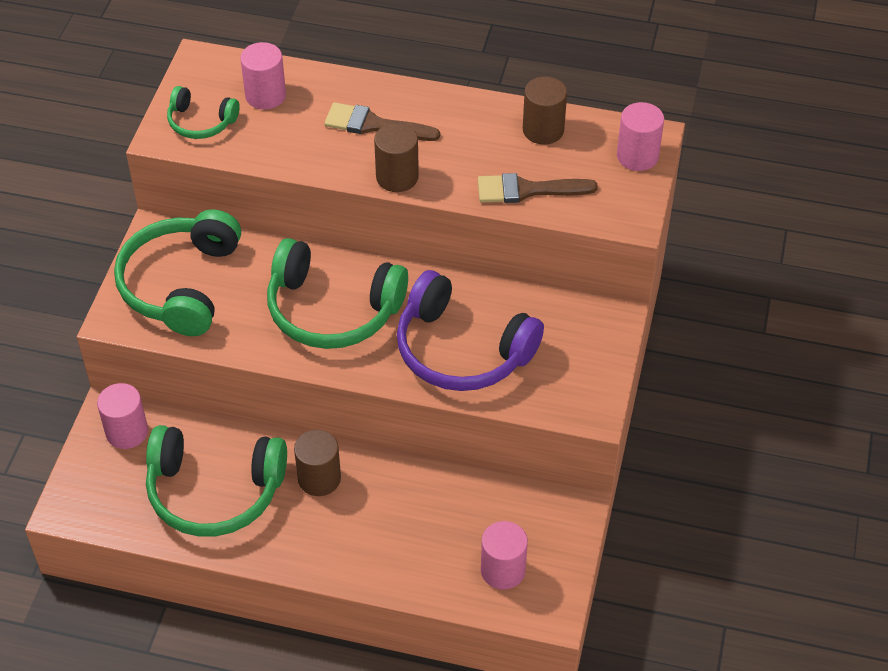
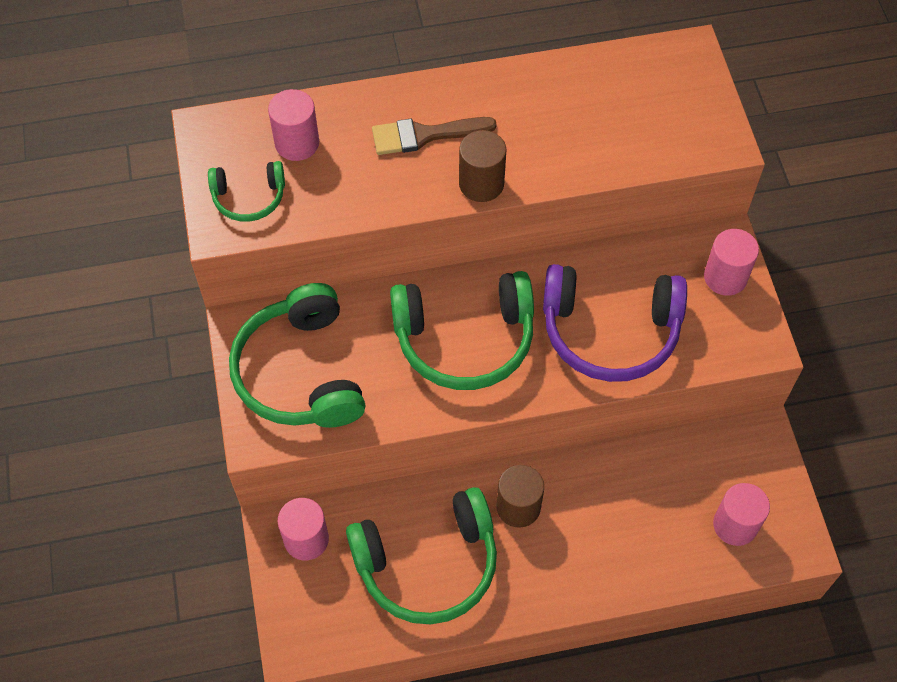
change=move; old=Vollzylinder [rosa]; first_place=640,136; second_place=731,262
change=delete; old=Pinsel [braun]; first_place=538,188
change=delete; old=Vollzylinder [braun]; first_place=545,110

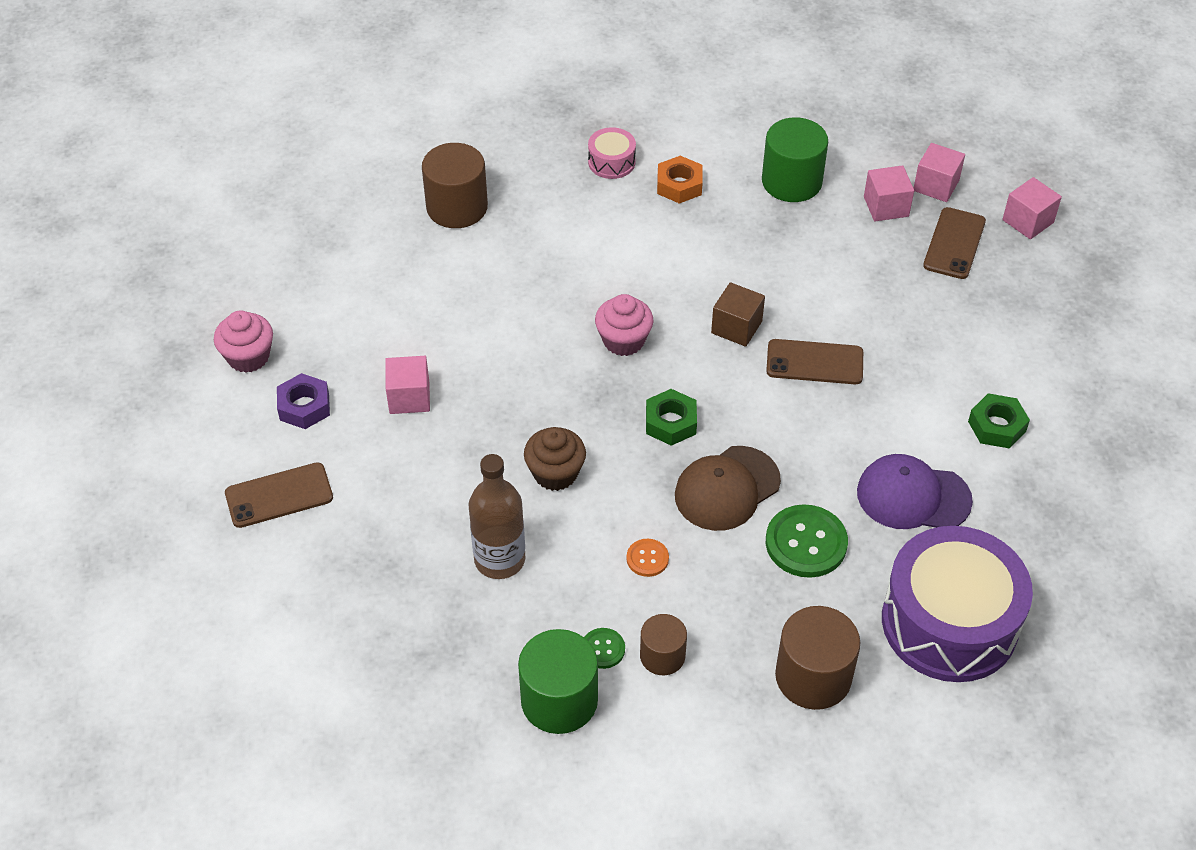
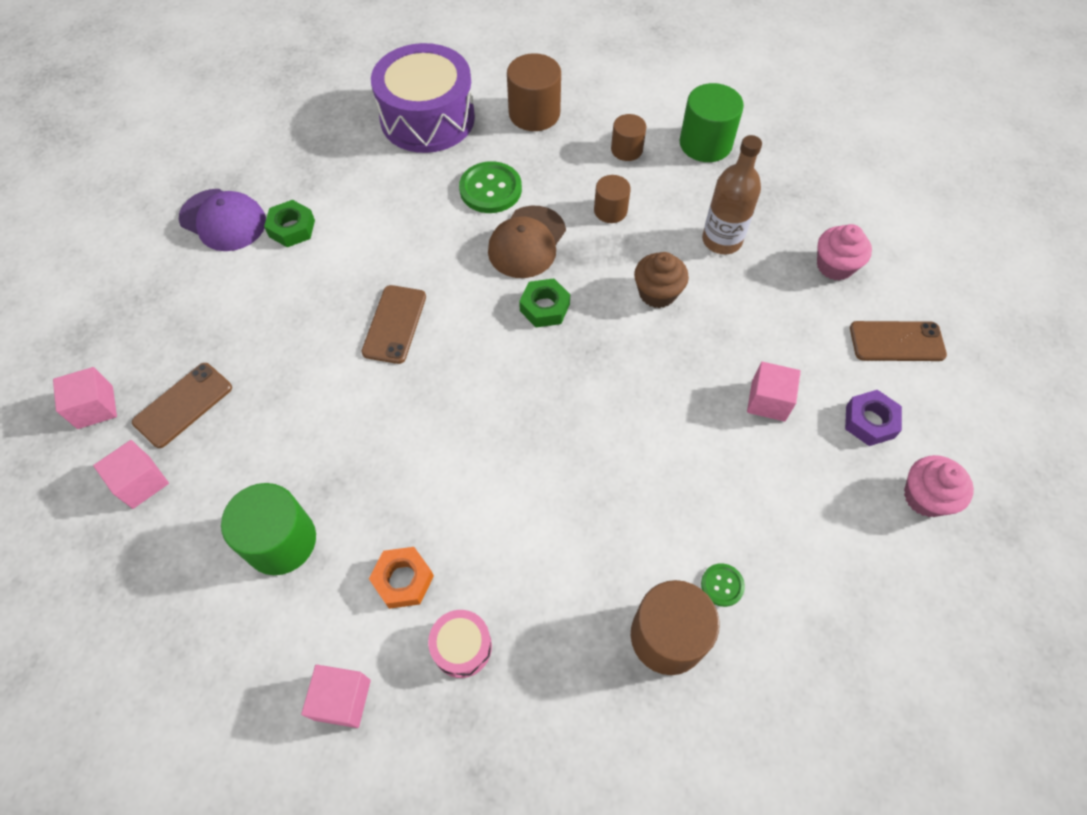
change=move; old=Kappe [lila]; first_place=915,491; second_place=222,220
change=move; old=Kubus [rosa]; first_place=889,193; second_place=336,696
change=rotate; old=Handy [braun]; first_place=814,361; second_place=393,324; degrees=75
change=rotate; old=Kappe [braun]; first_place=728,488; second_place=527,242; degrees=135
change=replace; old=Knopf [orange]; new=Vollzylinder [braun]; first_place=647,558; second_place=612,199
change=move; old=Knopf [grün]; first_place=604,648; second_place=723,585
change=move; old=Muffin [rosa]; first_place=624,325; second_place=844,252
change=delete; old=Kubus [braun]; first_place=738,314

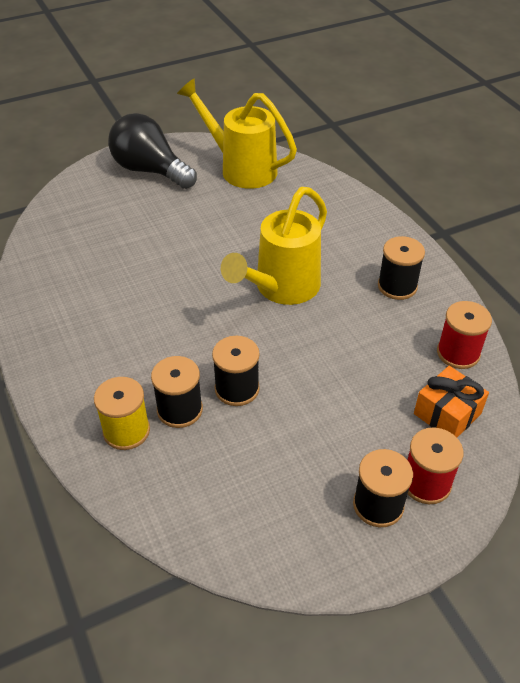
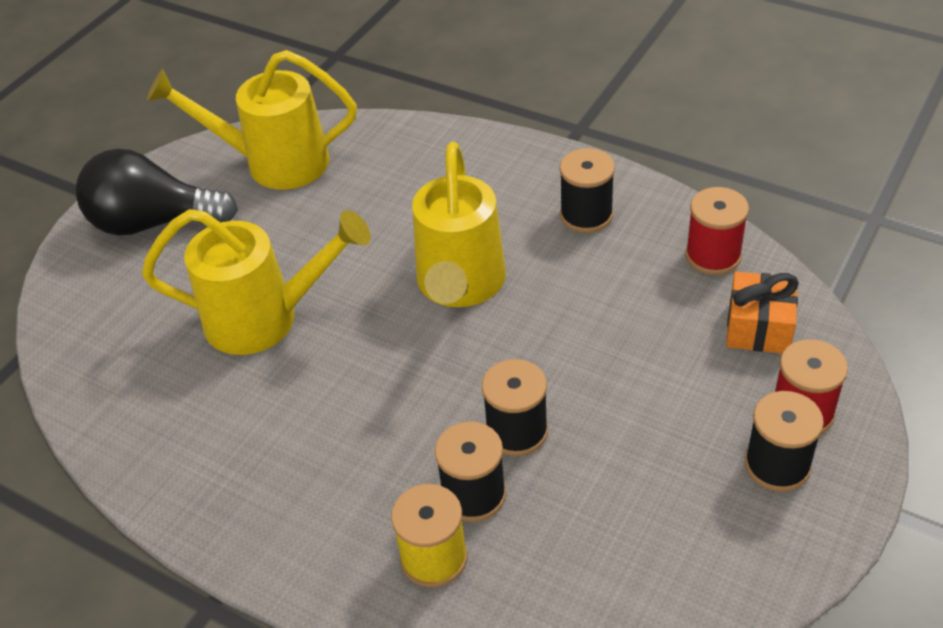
change=insert; new=Gießkanne [gelb]; second_place=256,282

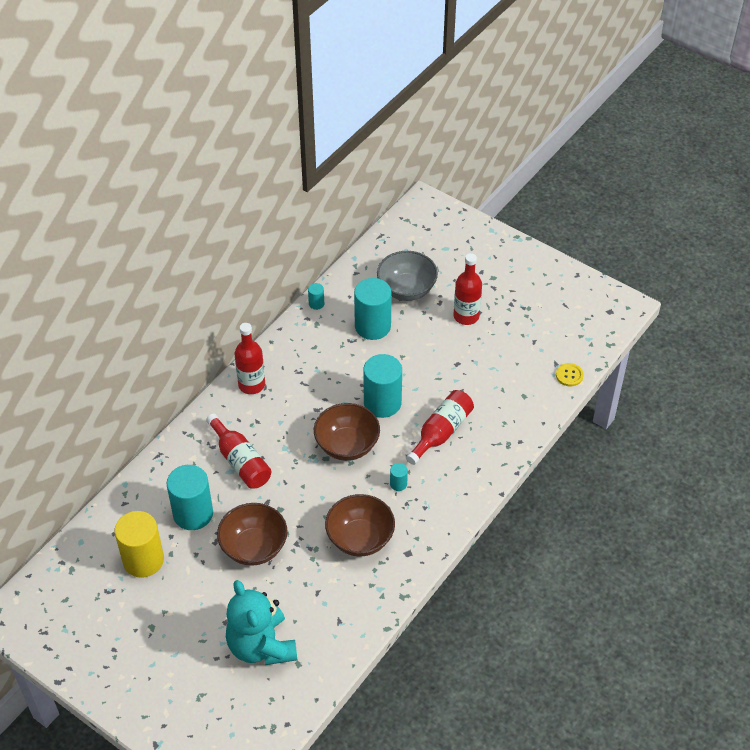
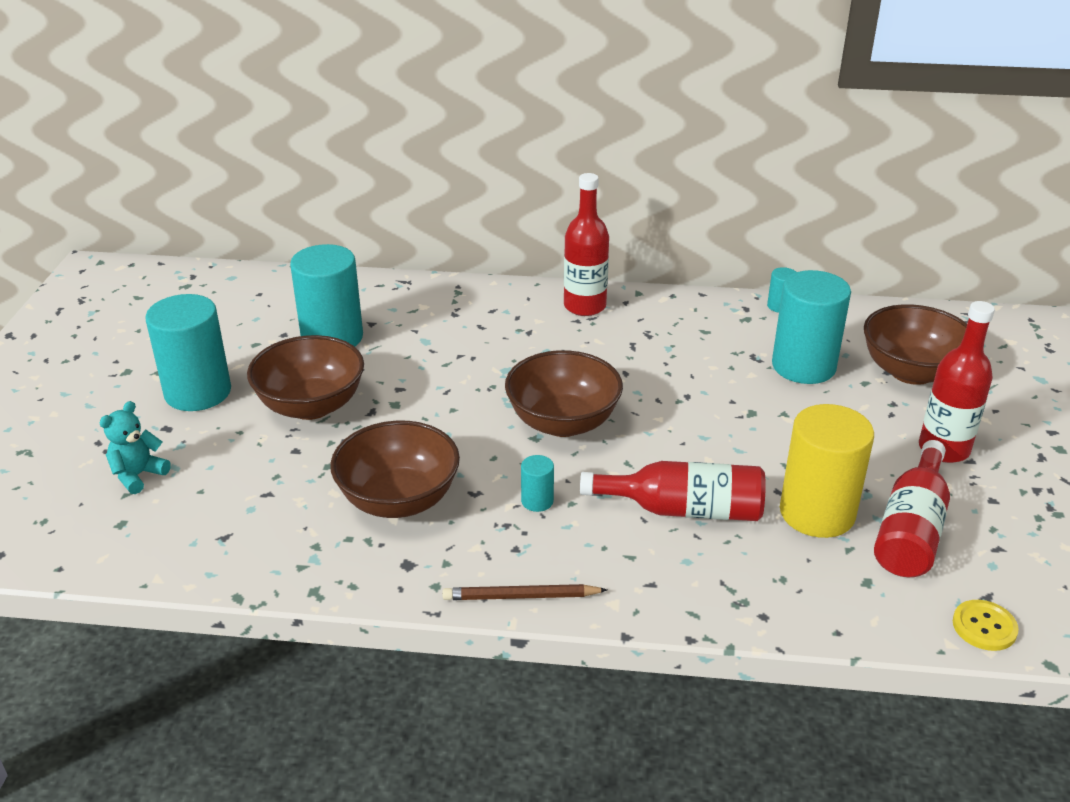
change=resize; old=Teddybär [türkis]; first_place=261,622; second_place=135,447; factor=0.47
change=move; old=Vollzylinder [türkis]; first_place=382,386; second_place=188,352
change=insert; new=Bleistift [braun]; second_place=524,592
change=move; old=Vollzylinder [gelb]; first_place=139,544; second_place=827,471
change=recolor; old=Schüssel [grau]; new=Schüssel [braun]; first_place=407,276; second_place=915,344
change=move; old=Flasche [rot]; first_place=238,451; second_place=912,508

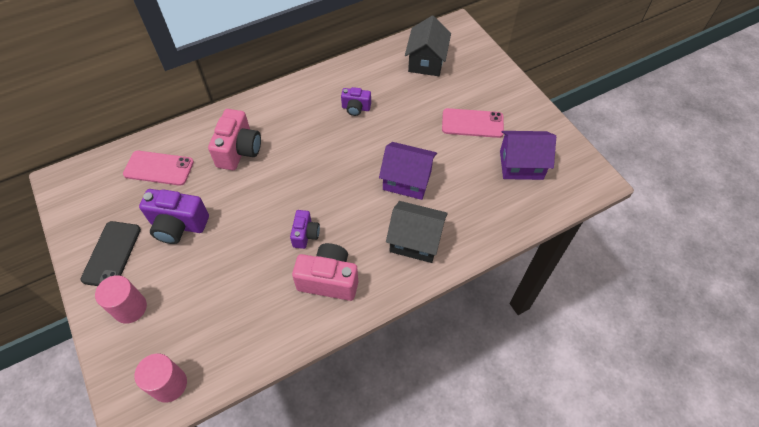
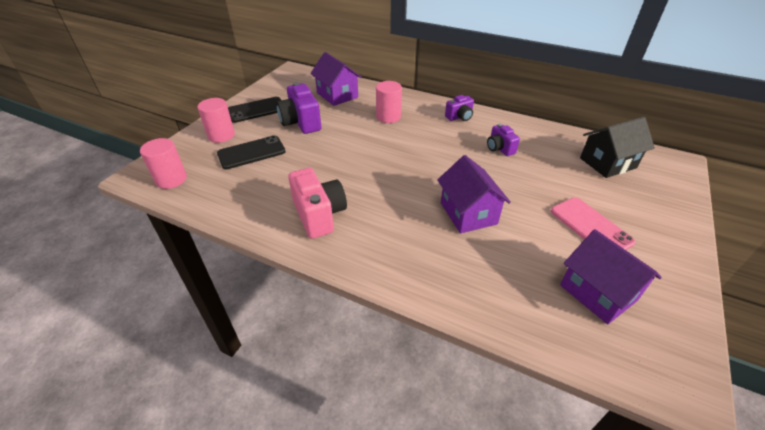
change=insert; new=Handy [schwarz]; second_place=251,152
change=replace; old=Handy [rosa]; new=Haus [lila]; first_place=158,168; second_place=336,79
change=replace; old=Kamera [rosa]; new=Vollzylinder [rosa]; first_place=234,139; second_place=389,102
change=move; old=Kamera [lila]; first_place=305,229; second_place=459,108
change=delete; old=Haus [schwarz]; first_place=417,232

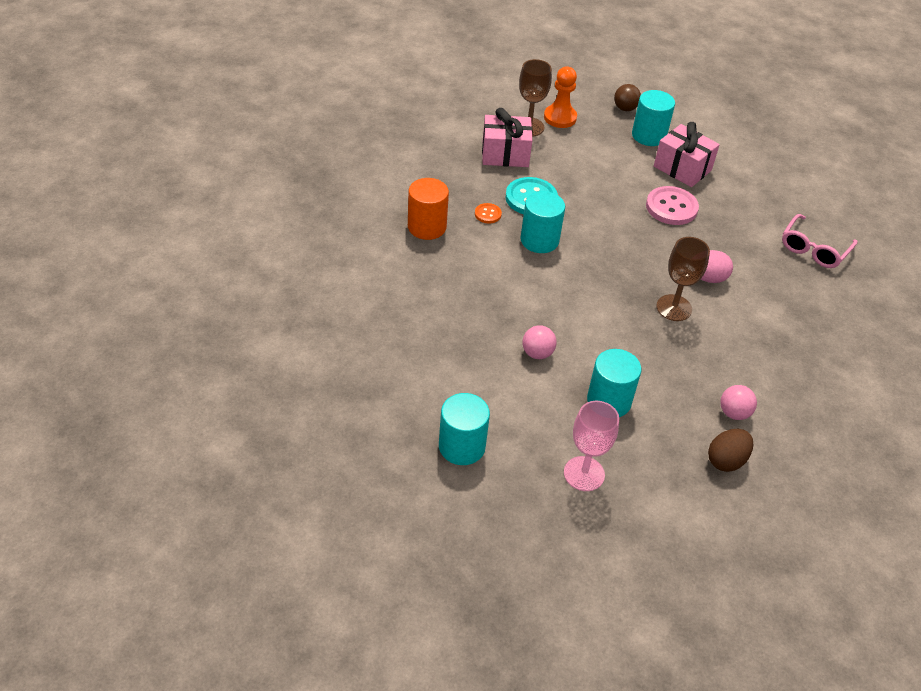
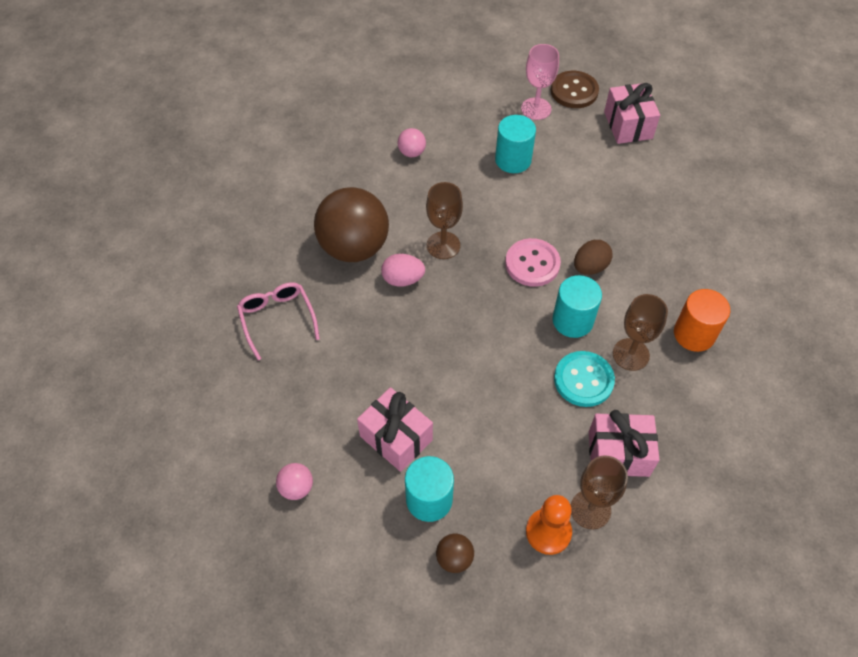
change=rotate; old=Brille [rosa]; first_place=819,241; second_place=278,321; degrees=-60
change=move; old=Ball [rosa]; first_place=539,342; second_place=294,481
change=insert; new=Ball [braun]; second_place=351,224
change=move; old=Knopf [rosa]; first_place=672,205; second_place=533,262
change=insert; new=Knopf [braun]; second_place=575,89
change=move; old=Ei [braun]; first_place=730,450; second_place=593,257
change=replace; old=Vollzylinder [türkis]; new=Geschenk [rosa]; first_place=464,429; second_place=632,113
change=replace; old=Knopf [orange]; new=Kelch [braun]; first_place=488,213; second_place=640,332

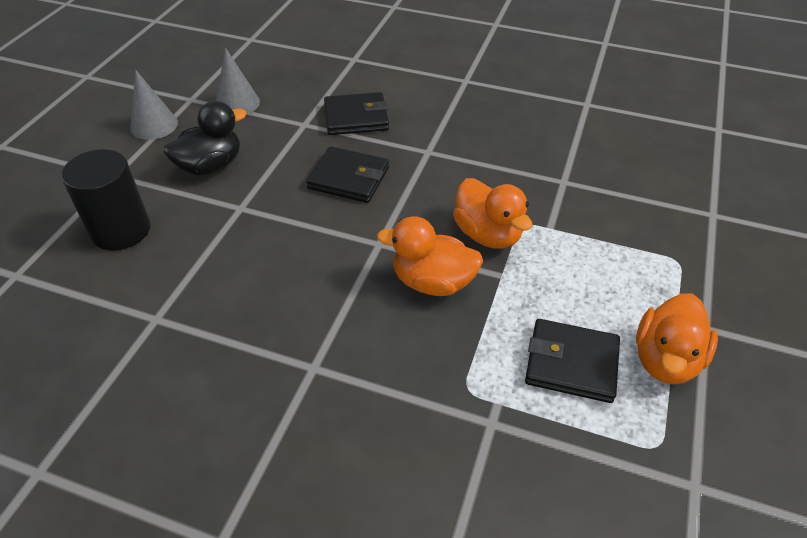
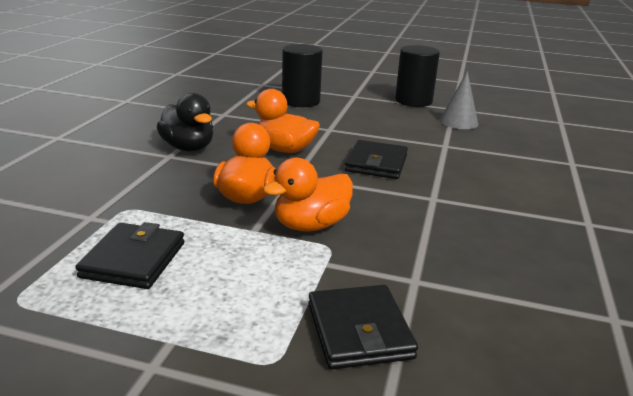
change=move; old=Ente [schwarz]; first_place=205,138; second_place=185,122
change=move; old=Ente [orange]; first_place=677,338; second_place=283,121
change=move; old=Geldbörse [schwarz]; first_place=356,113; second_place=363,327
change=replace; old=Kegel [grau]; new=Vollzylinder [schwarz]; first_place=154,105; second_place=417,76

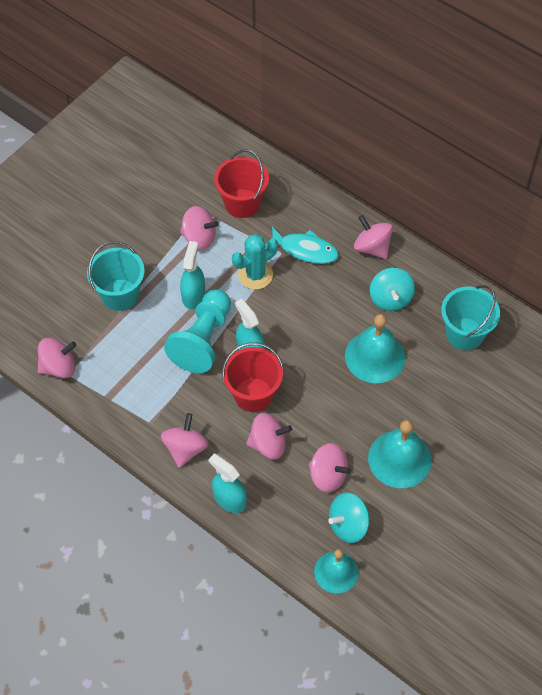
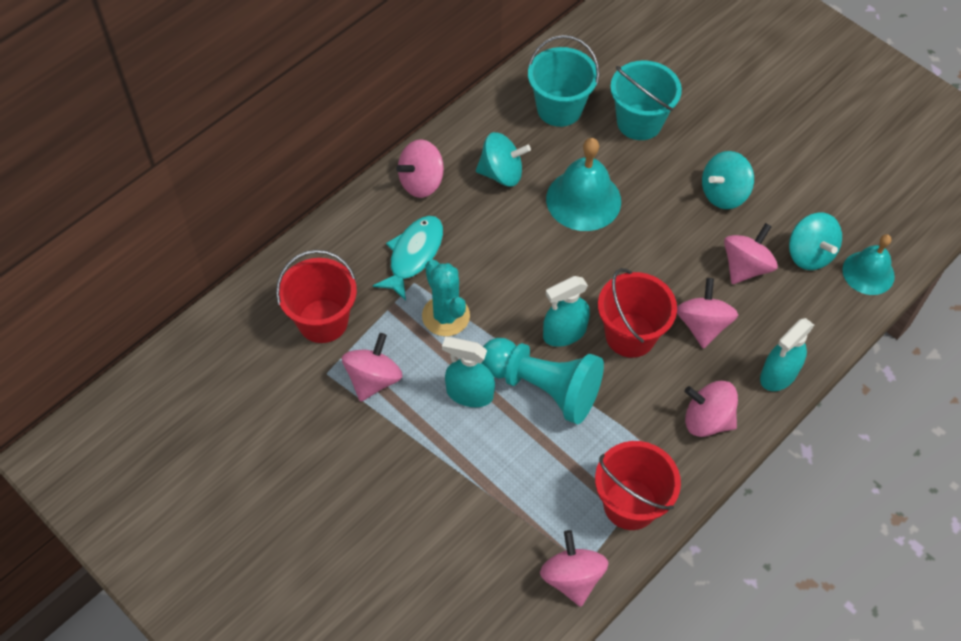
change=insert; new=Eimer [rot]; second_place=638,485
change=move; old=Eimer [türkis]; first_place=116,276; second_place=646,100
change=replace; old=Glocke [türkis]; new=Kreisel [türkis]; first_place=400,454; second_place=728,180

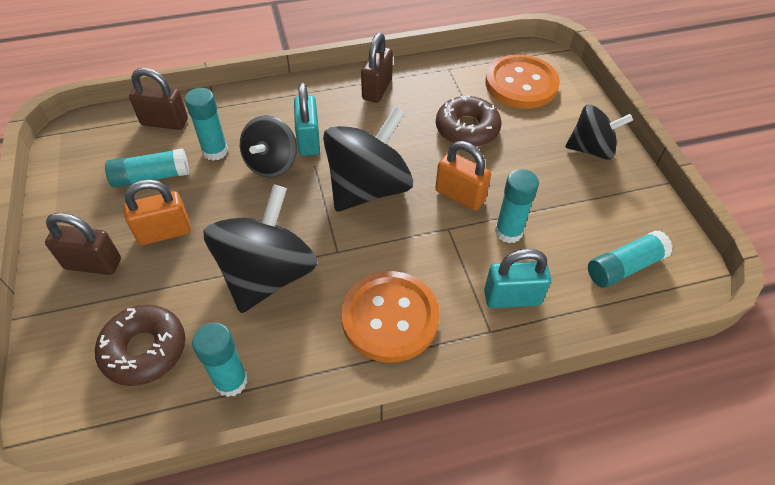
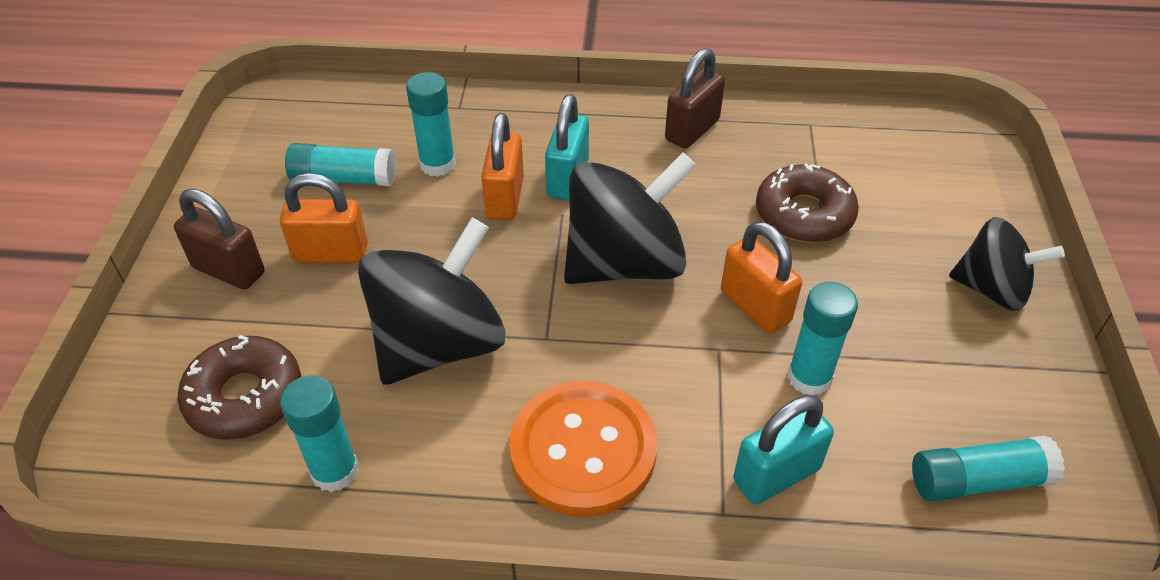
change=replace; old=Kreisel [schwarz]; new=Vorhängeschloss [orange]; first_place=268,146; second_place=502,166
change=rotate; old=Vorhängeschloss [türkis]; first_place=517,278; second_place=783,449; degrees=-45
change=delete; old=Vorhängeschloss [braun]; first_place=158,99
change=delete; old=Knopf [orange]; first_place=522,82

